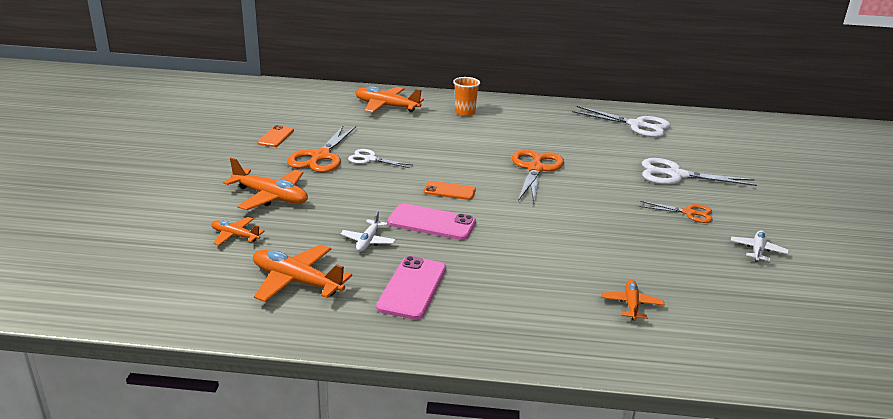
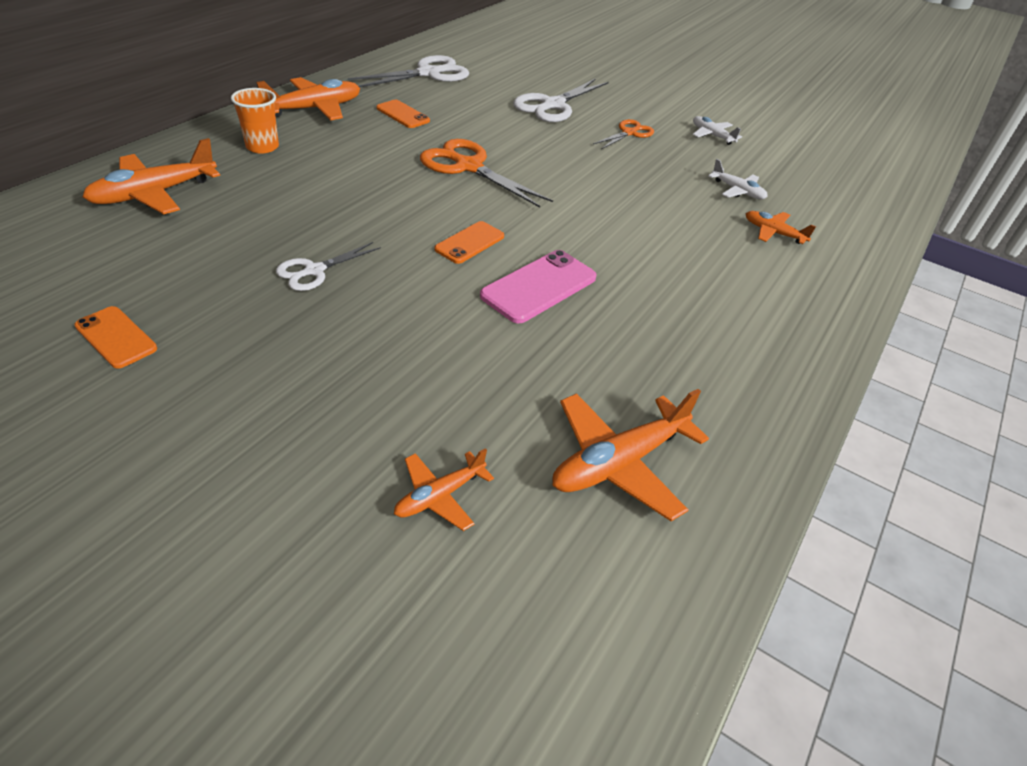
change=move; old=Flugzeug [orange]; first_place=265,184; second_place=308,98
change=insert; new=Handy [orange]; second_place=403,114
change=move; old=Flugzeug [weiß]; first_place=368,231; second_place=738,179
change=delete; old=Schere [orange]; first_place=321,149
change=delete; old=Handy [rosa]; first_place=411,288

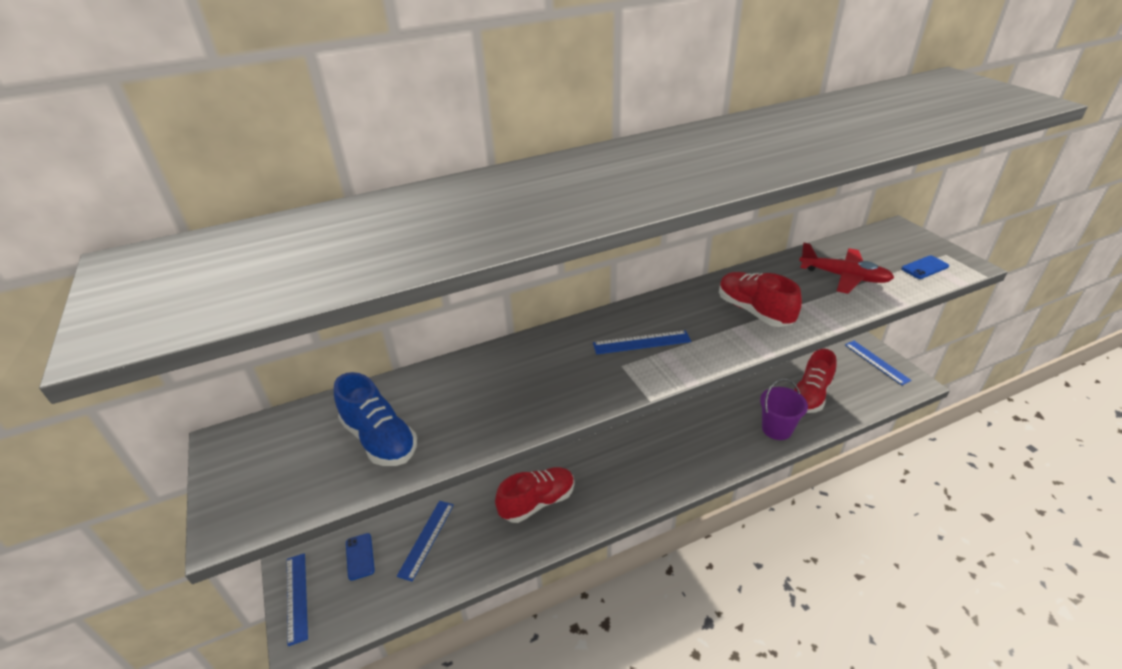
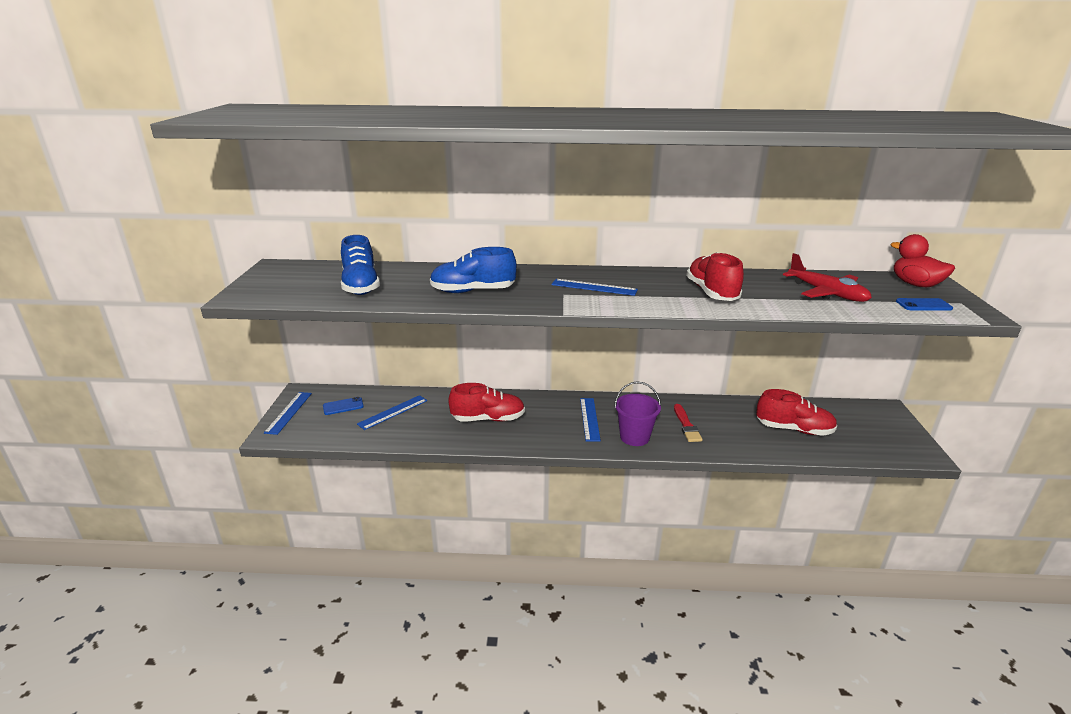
change=rotate; old=Handy [blau]; first_place=360,557; second_place=343,406; degrees=60
change=insert; new=Schuh [blau]; second_place=473,270
change=move; old=Lineal [blau]; first_place=878,363; second_place=590,420
change=move; old=Eimer [lila]; first_place=784,409; second_place=637,414
change=insert; new=Pinsel [rot]; second_place=688,423
change=rotate; old=Schuh [rot]; first_place=815,381; second_place=796,412; degrees=-135
change=insert; new=Ente [rot]; second_place=922,260

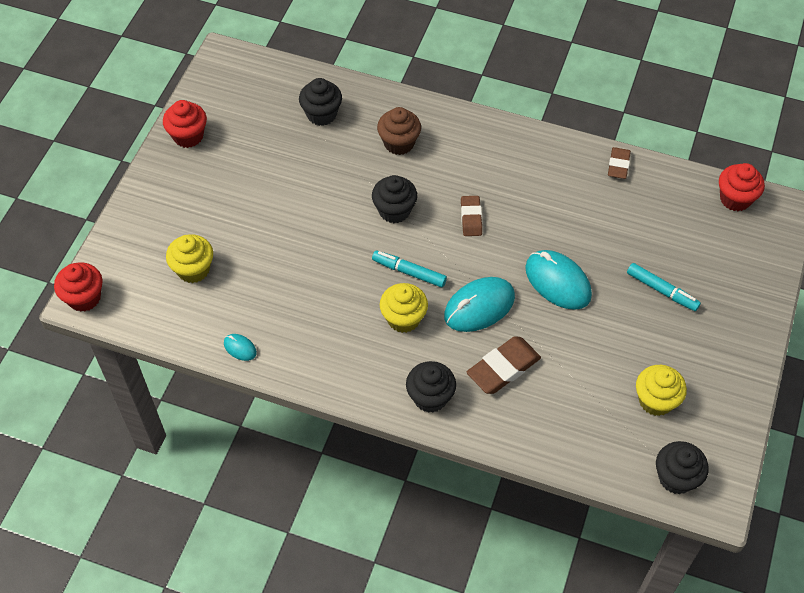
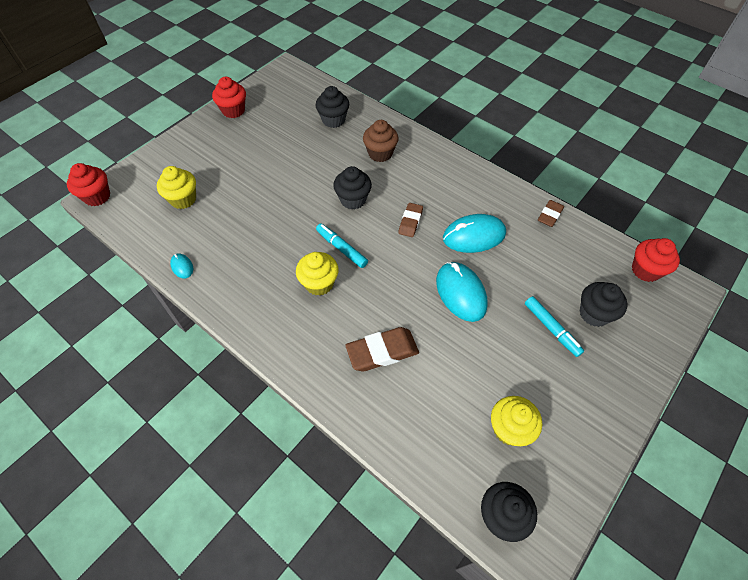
change=move; old=Computermaus [türkis]; first_place=479,304; second_place=474,233
change=move; old=Muffin [schwarz]; first_place=431,387; second_place=603,304

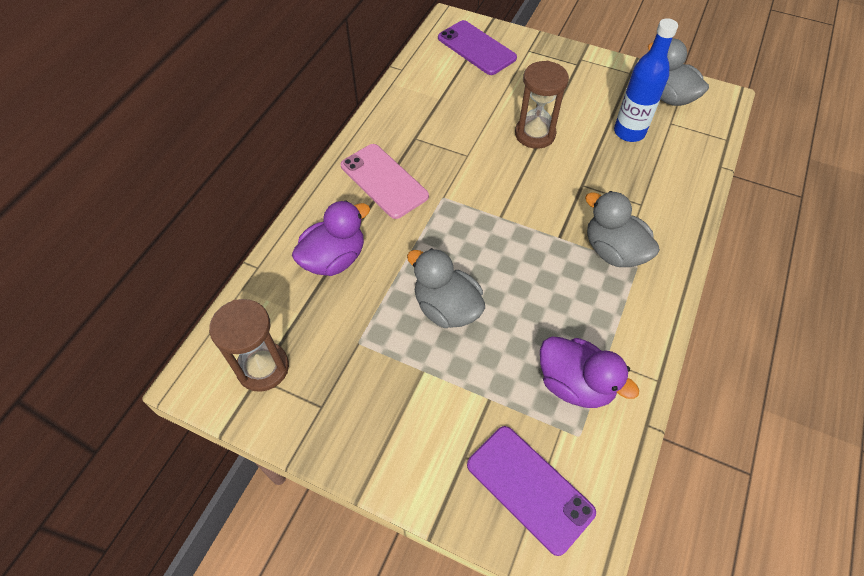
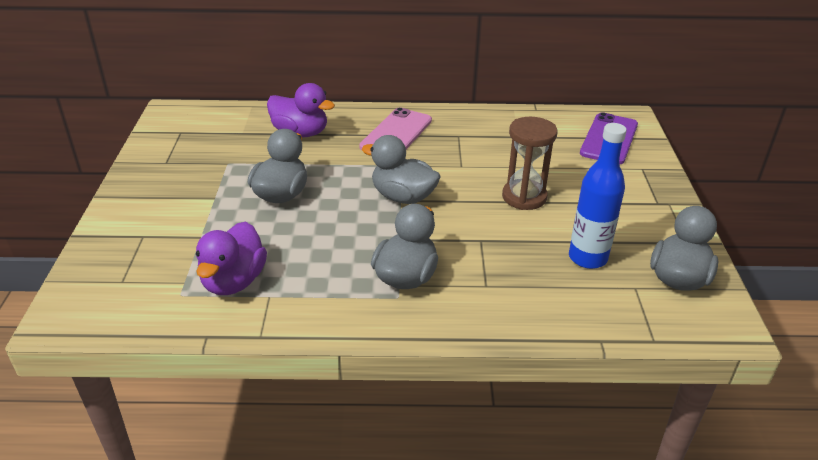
change=insert; new=Ente [grau]; second_place=401,169
change=delete; old=Sanduhr [braun]; first_place=249,345
change=delete; old=Handy [lila]; first_place=531,491

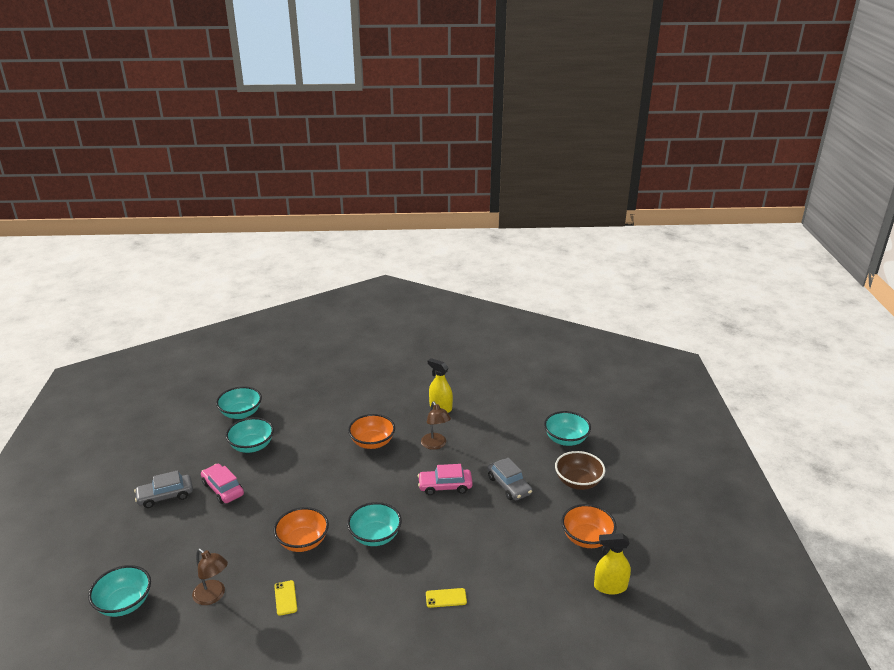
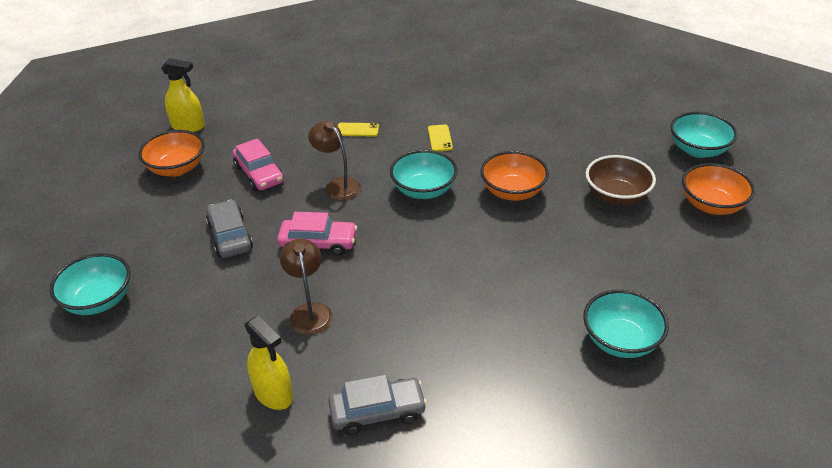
change=move; old=Auto [rosa]; first_place=222,484; second_place=258,164
change=move; old=Lampe [braun]; first_place=210,576; second_place=334,160
change=move; old=Auto [grau]; first_place=163,489; second_place=377,404
change=move; old=Handy [gelb]; first_place=285,598; second_place=440,137
change=move; old=Schüssel [braun]; first_place=580,470; second_place=621,180
change=move; old=Schüssel [orange]; first_place=371,431; second_place=718,189
change=delete; old=Schüssel [türkis]; first_place=239,402

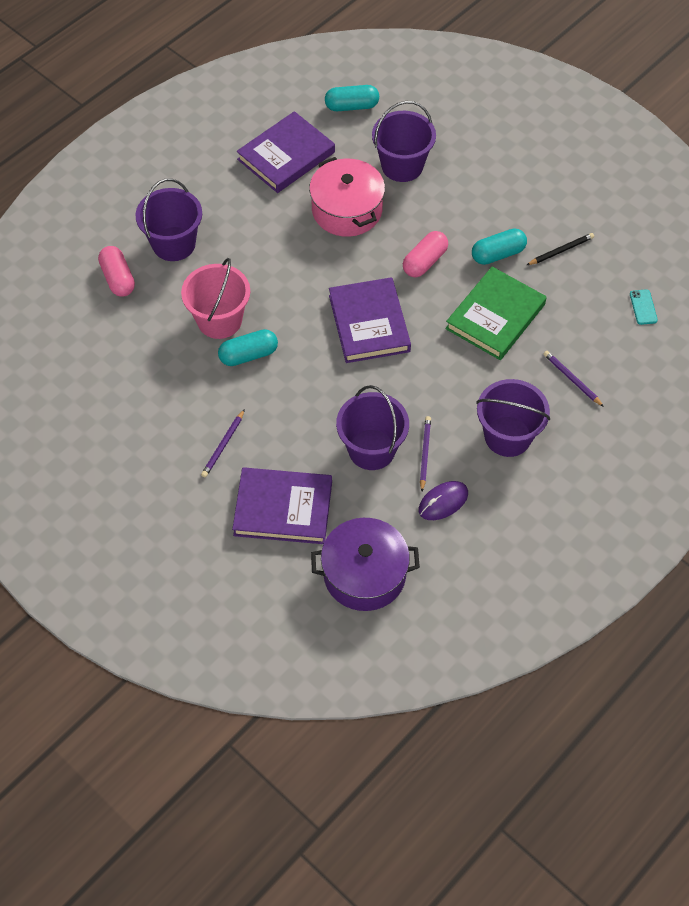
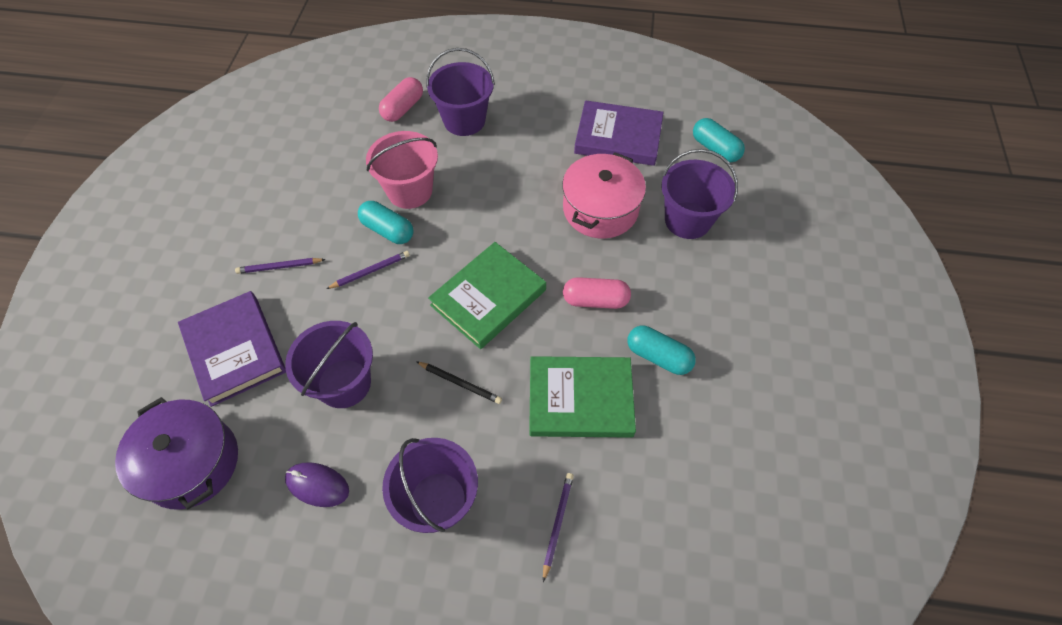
change=move; old=Bleistift [lila]; first_place=425,453; second_place=368,270
change=move; old=Bleistift [schwarz]; first_place=560,249; second_place=459,382
change=recolor; old=Buch [lila]; new=Buch [grün]; first_place=370,320; second_place=487,295
change=delete; old=Handy [türkis]; first_place=644,307

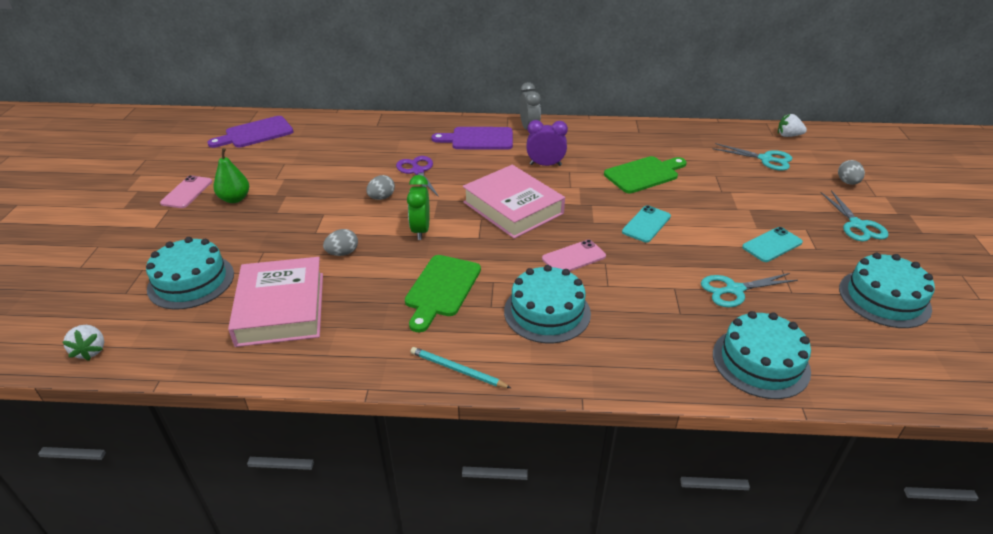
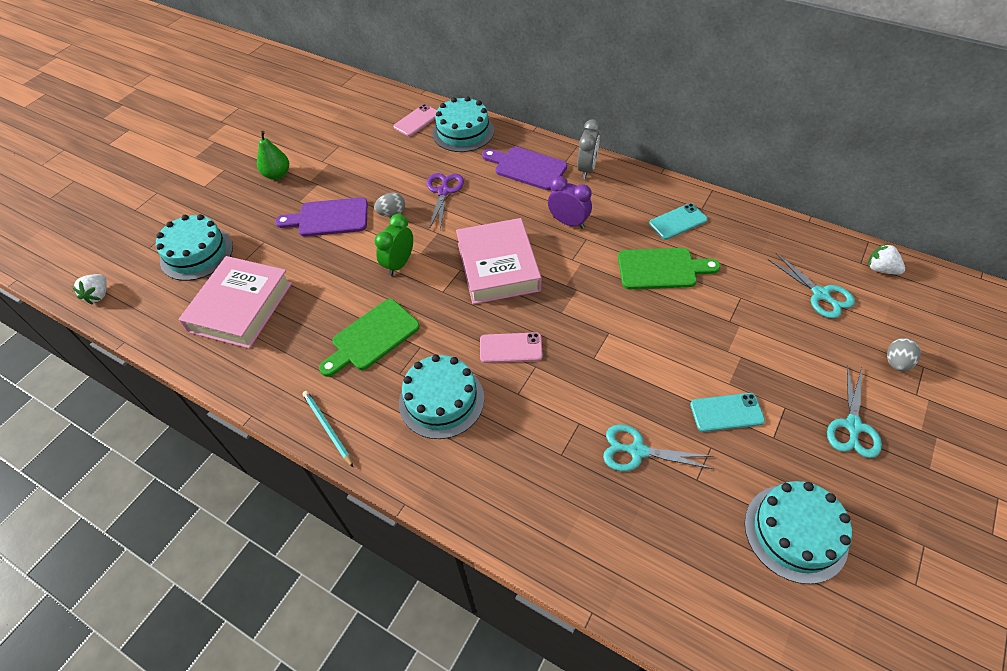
change=move; old=Schneidebrett [lila]; first_place=250,132; second_place=321,217
change=move; old=Handy [rosa]; first_place=186,191; second_place=415,120
change=move; old=Kuchen [türkis]; first_place=762,355; second_place=463,124
change=move; old=Handy [türkis]; first_place=646,224; second_place=678,221
change=delete; old=Ei [grau]; first_place=340,242

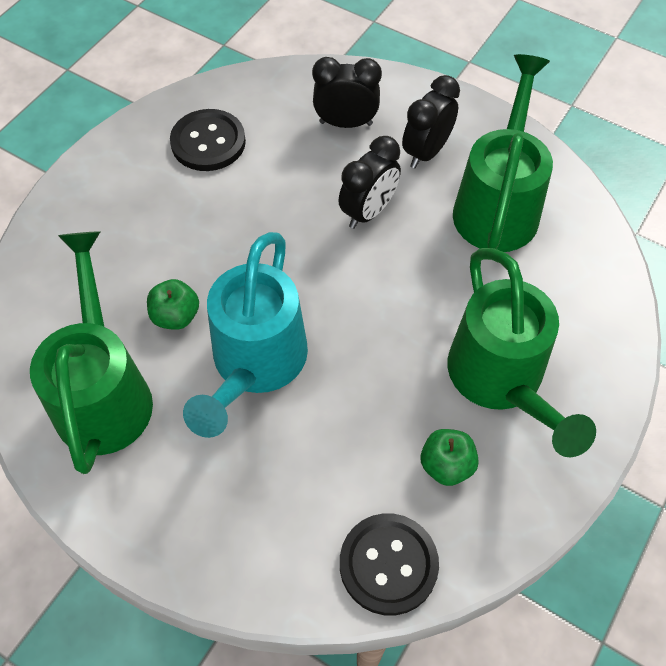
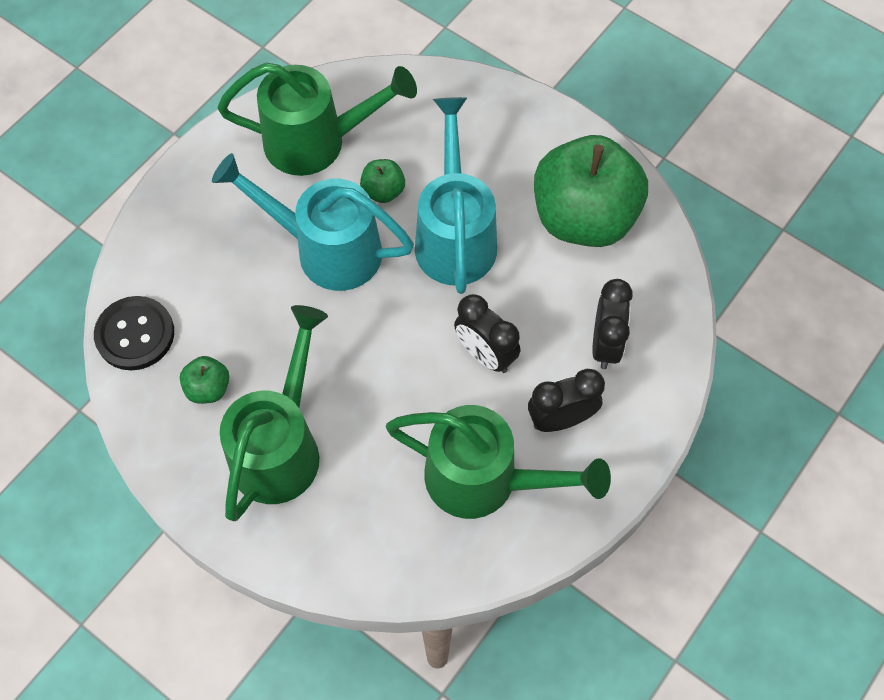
change=rotate; old=Gießkanne [grün]; first_place=521,352; second_place=274,413; degrees=120
change=insert; new=Gießkanne [türkis]; second_place=456,195
change=rotate; old=Wecker [schwarz]; first_place=431,121; second_place=566,400; degrees=-60
change=replace; old=Knopf [schwarz]; new=Apfel [grün]; first_place=208,140; second_place=591,191

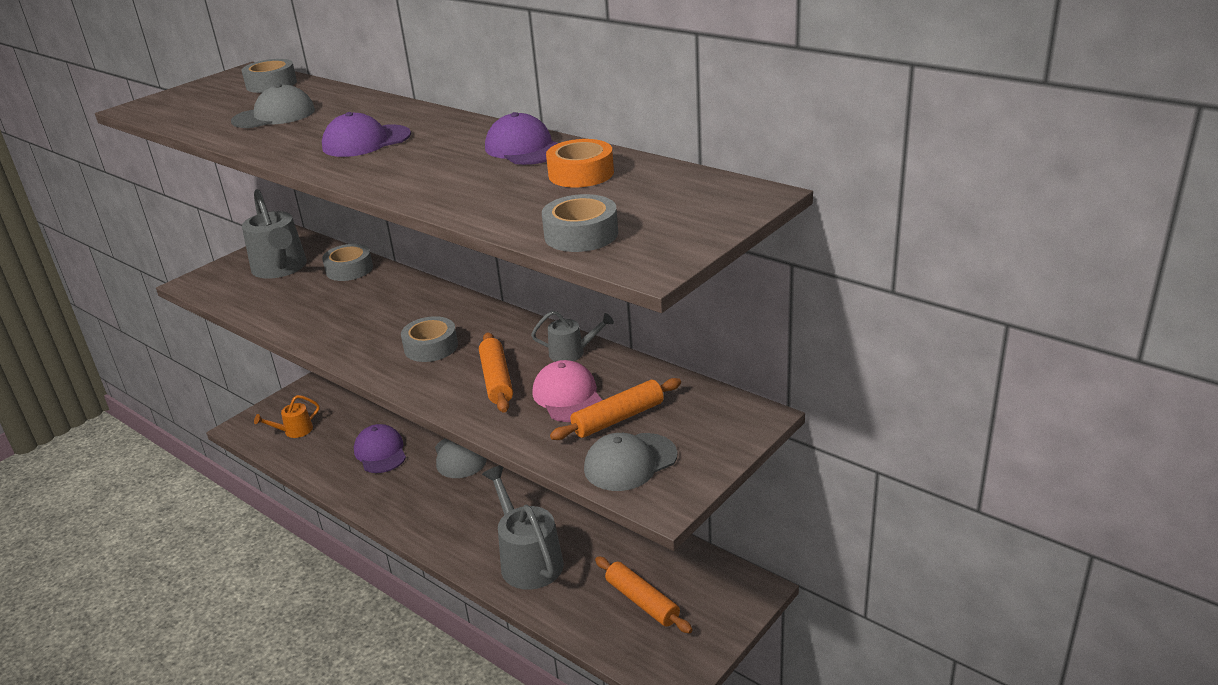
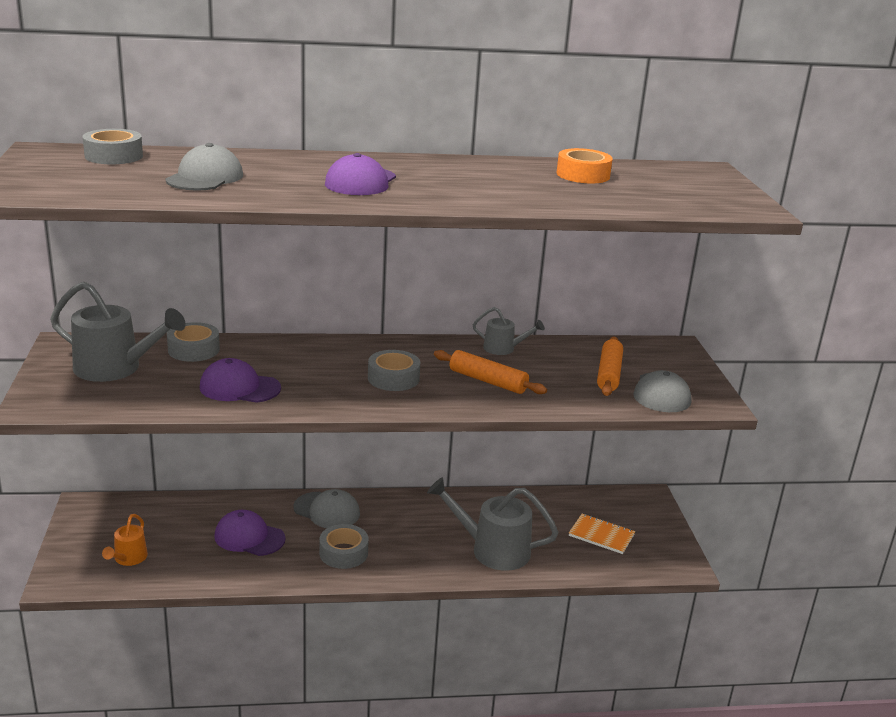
change=move; old=Kappe [lila]; first_place=521,138; second_place=240,380
change=move; old=Klebeband [grau]; first_place=580,223; second_place=344,546
change=rotate; old=Gießkanne [grau]; first_place=572,336; second_place=509,331; degrees=60
change=replace; old=Nudelholz [orange]; new=Notizbuch [orange]; first_place=644,594; second_place=602,534
change=delete; old=Kappe [rosa]; first_place=567,391

